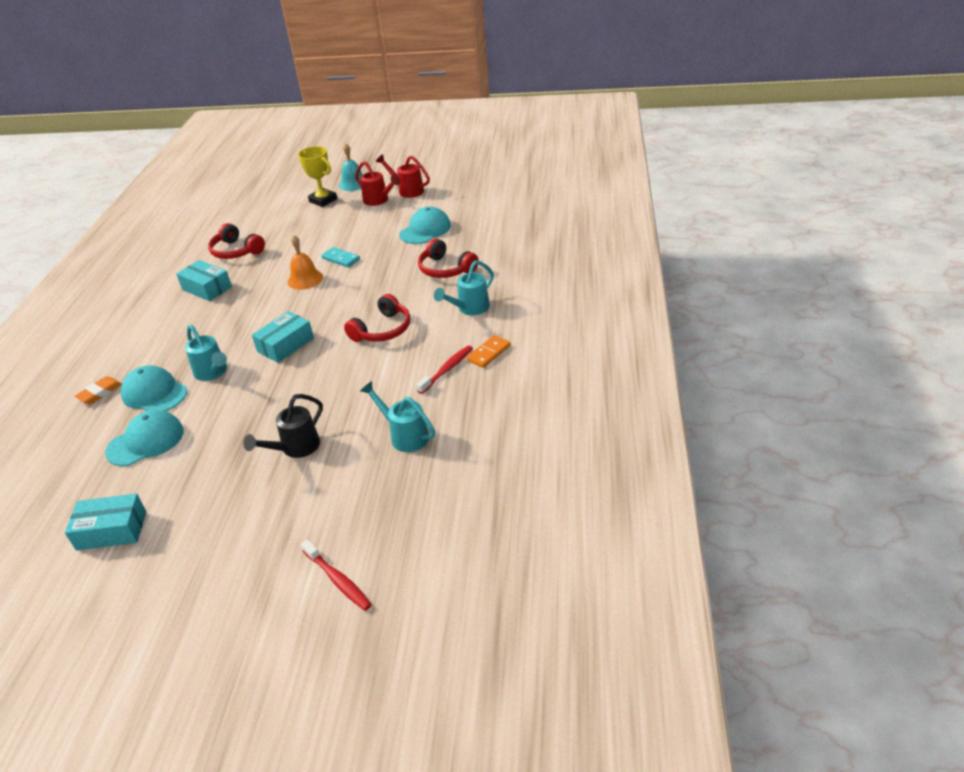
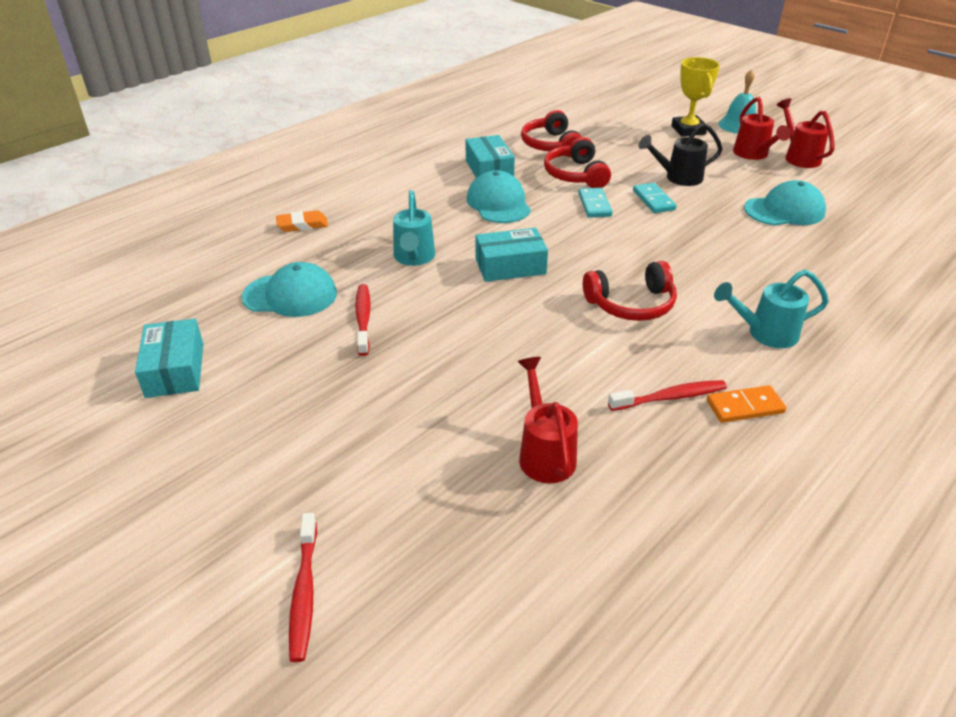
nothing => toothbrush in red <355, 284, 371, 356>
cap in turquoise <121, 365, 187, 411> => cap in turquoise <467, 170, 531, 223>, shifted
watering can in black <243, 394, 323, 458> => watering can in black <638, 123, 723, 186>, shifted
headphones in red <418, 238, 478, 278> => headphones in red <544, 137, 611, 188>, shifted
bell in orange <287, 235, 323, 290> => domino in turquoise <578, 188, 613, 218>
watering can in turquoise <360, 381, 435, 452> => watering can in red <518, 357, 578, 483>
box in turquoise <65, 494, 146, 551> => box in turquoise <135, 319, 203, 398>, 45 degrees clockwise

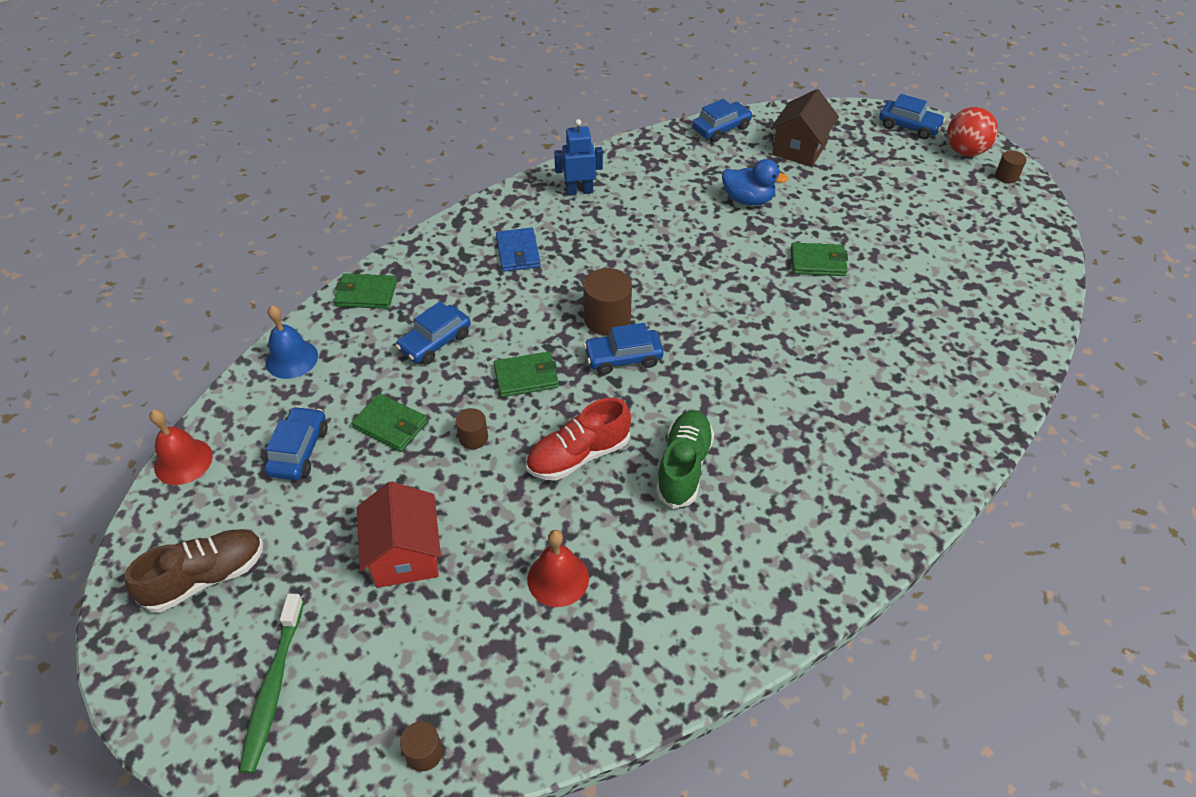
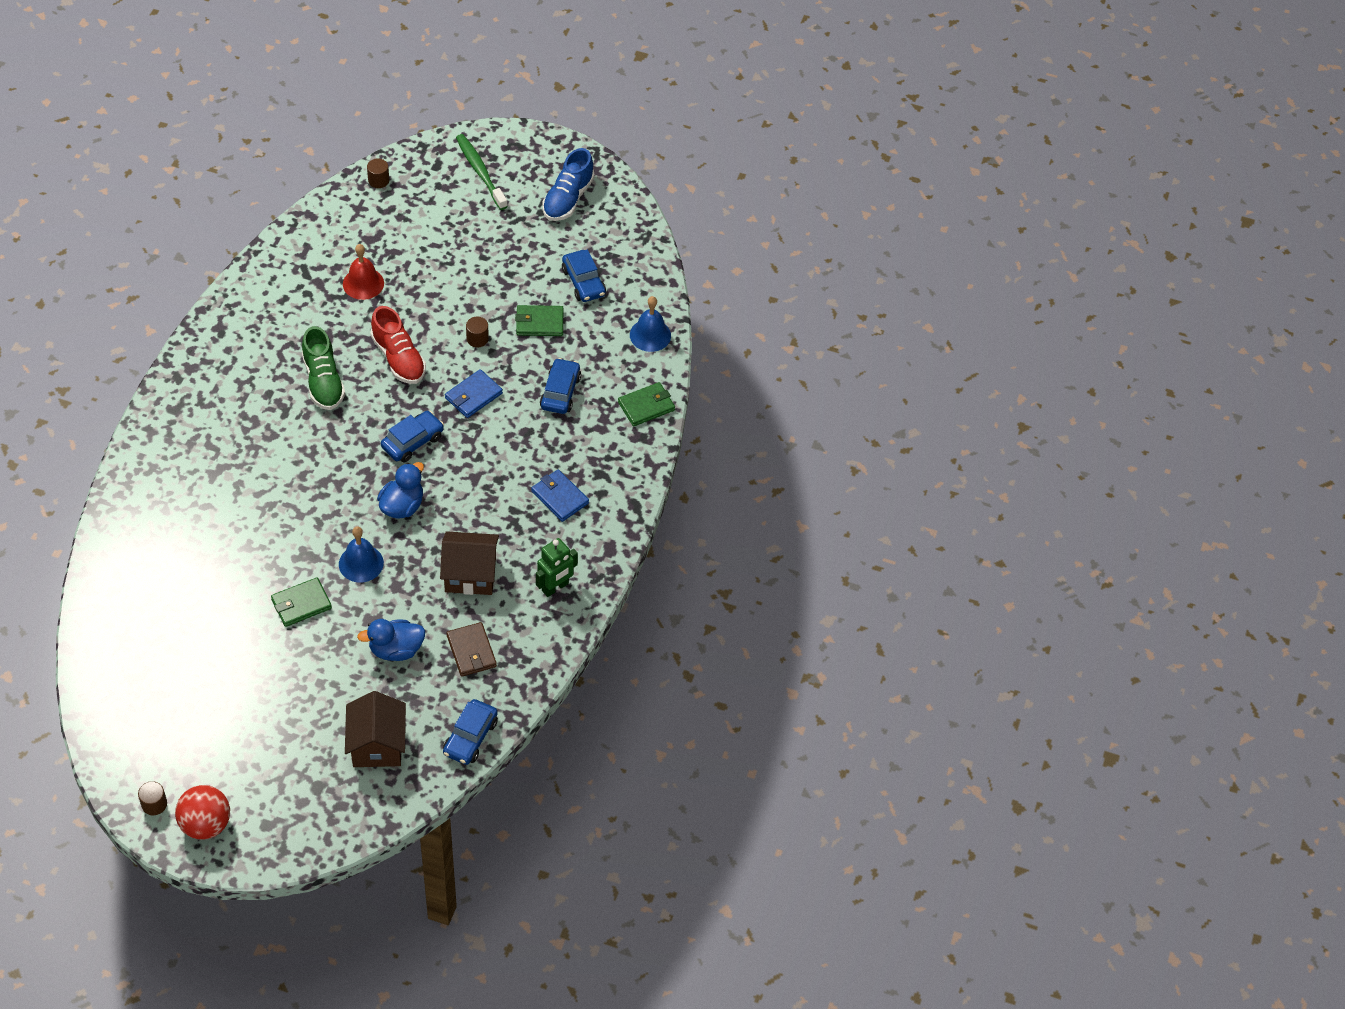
bell in red <150, 409, 213, 485> => nothing
house in red <357, 481, 441, 588> => nothing
cylinder in brown <583, 268, 632, 335> => nothing
car in blue <880, 94, 945, 139> => nothing
nothing => bell in blue <339, 526, 384, 582>
nothing => duck in blue <377, 462, 424, 519>
nothing => house in brown <440, 531, 499, 595>
nothing => wallet in brown <447, 622, 497, 677>
shoe in brown <125, 529, 263, 612> => shoe in blue <542, 148, 595, 221>
wallet in green <494, 351, 559, 397> => wallet in blue <445, 369, 503, 418>
robot in blue <554, 119, 603, 195> => robot in green <536, 538, 578, 597>
shoe in red <526, 398, 631, 480> => shoe in red <370, 306, 426, 384>, 120 degrees clockwise

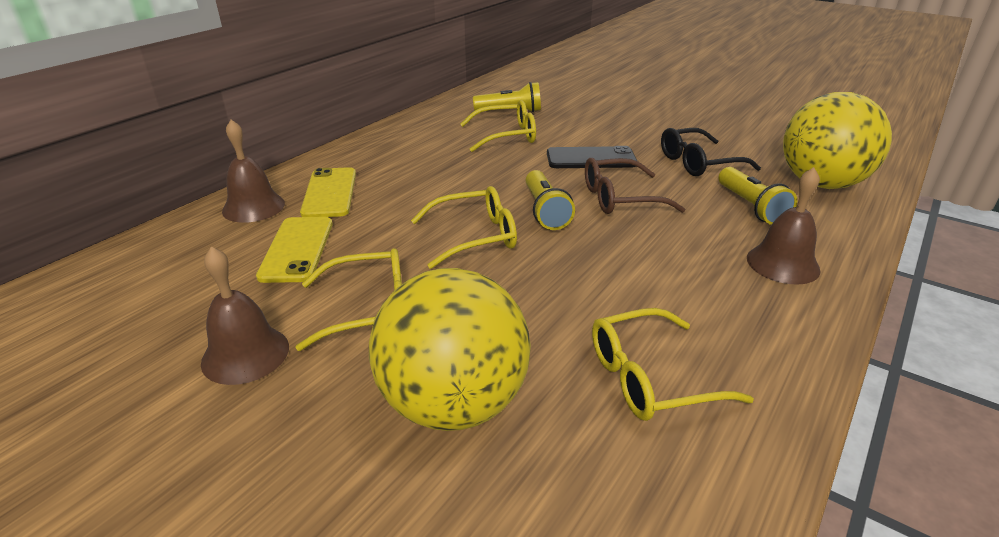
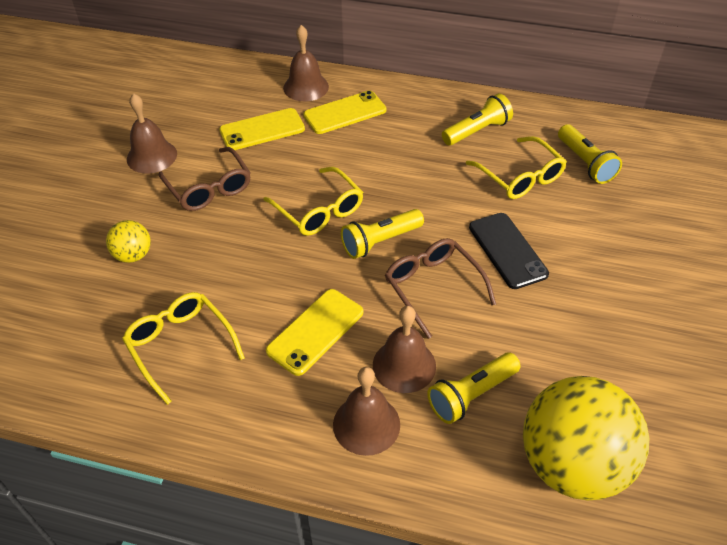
glasses in black <661, 128, 761, 176> => nothing
nothing => phone in yellow <266, 289, 363, 376>
nothing => bell in brown <373, 306, 436, 393>
nothing => flashlight in yellow <442, 93, 513, 145>
glasses in yellow <295, 248, 402, 351> => glasses in brown <159, 147, 250, 211>
ball in yellow <369, 268, 531, 431> => ball in yellow <106, 220, 151, 263>, x0.46

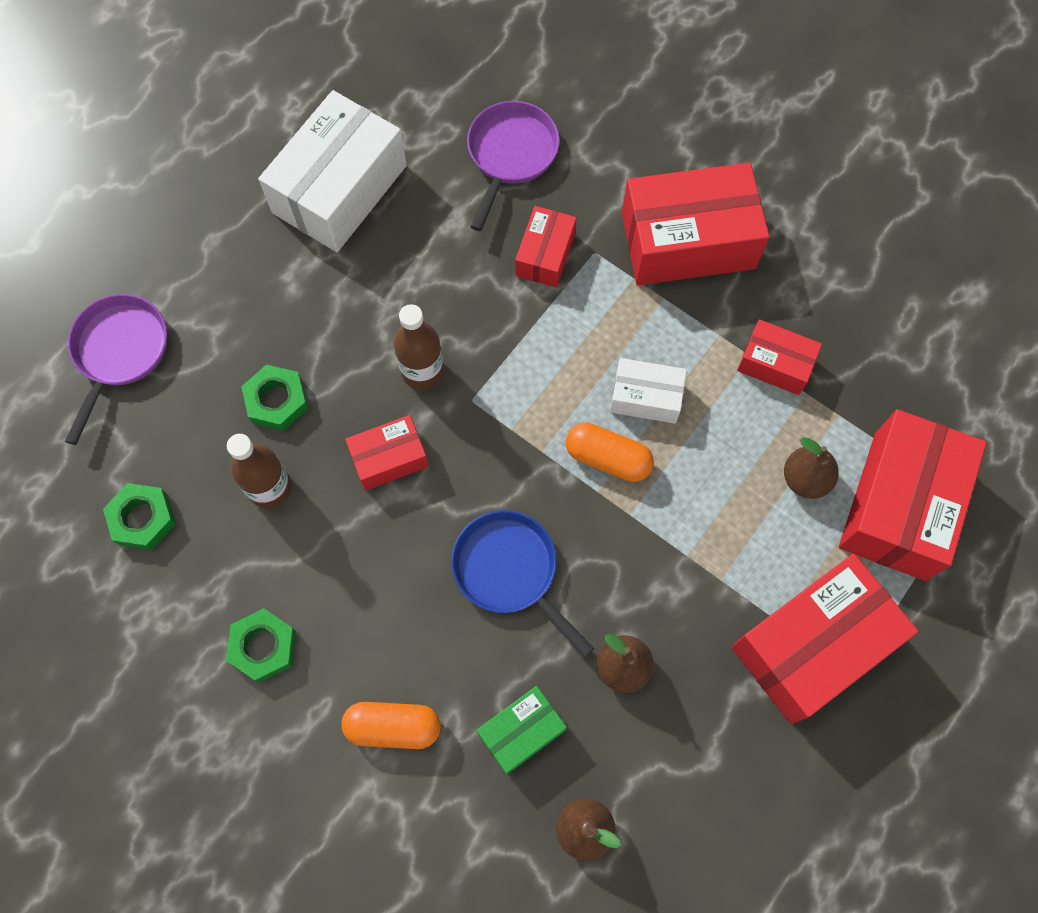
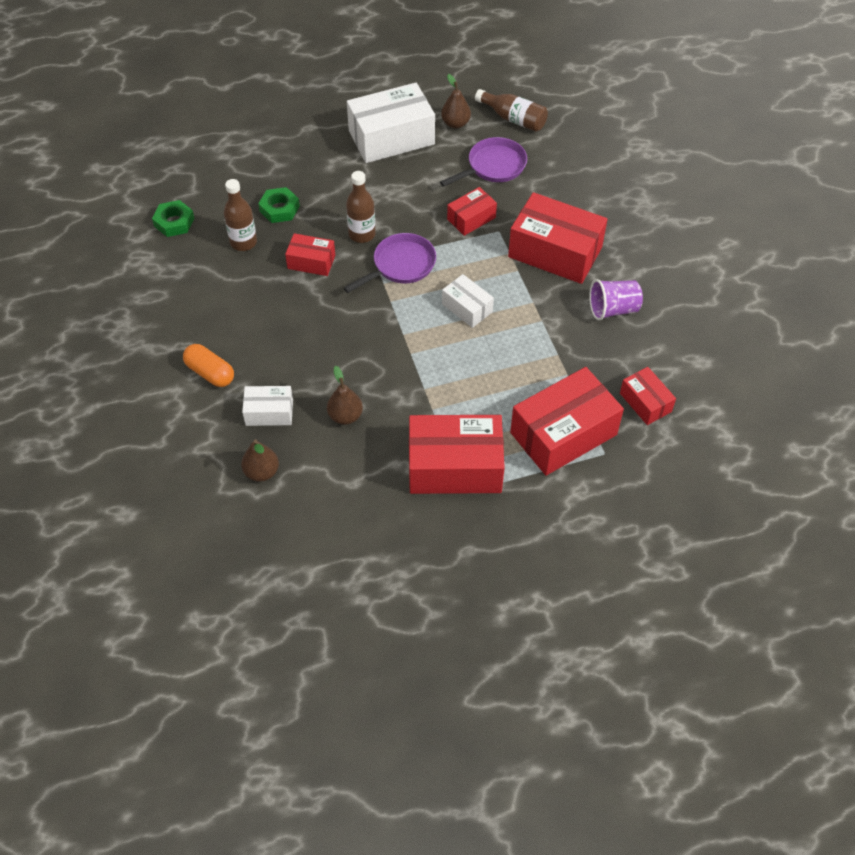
nut in green <226, 608, 296, 683> => nothing
pan in blue <451, 510, 594, 657> => nothing
capsule in orange <566, 423, 654, 482> => nothing
nothing => bottle in brown <475, 89, 548, 132>
nothing => cup in purple <589, 279, 643, 320>
pan in purple <65, 294, 167, 445> => pan in purple <344, 233, 436, 293>, shifted
box in red <737, 319, 822, 395> => box in red <620, 367, 676, 425>, shifted
pear in brown <784, 437, 839, 499> => pear in brown <441, 74, 471, 128>, shifted
box in green <476, 686, 567, 775> => box in white <242, 386, 293, 426>

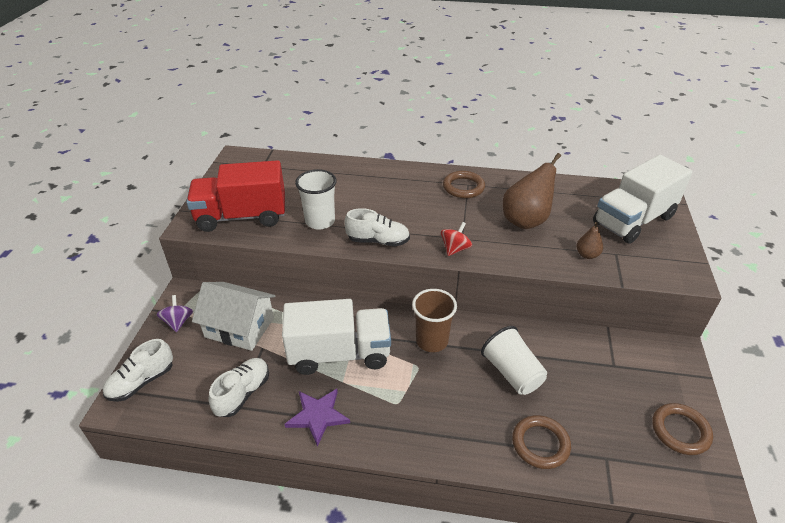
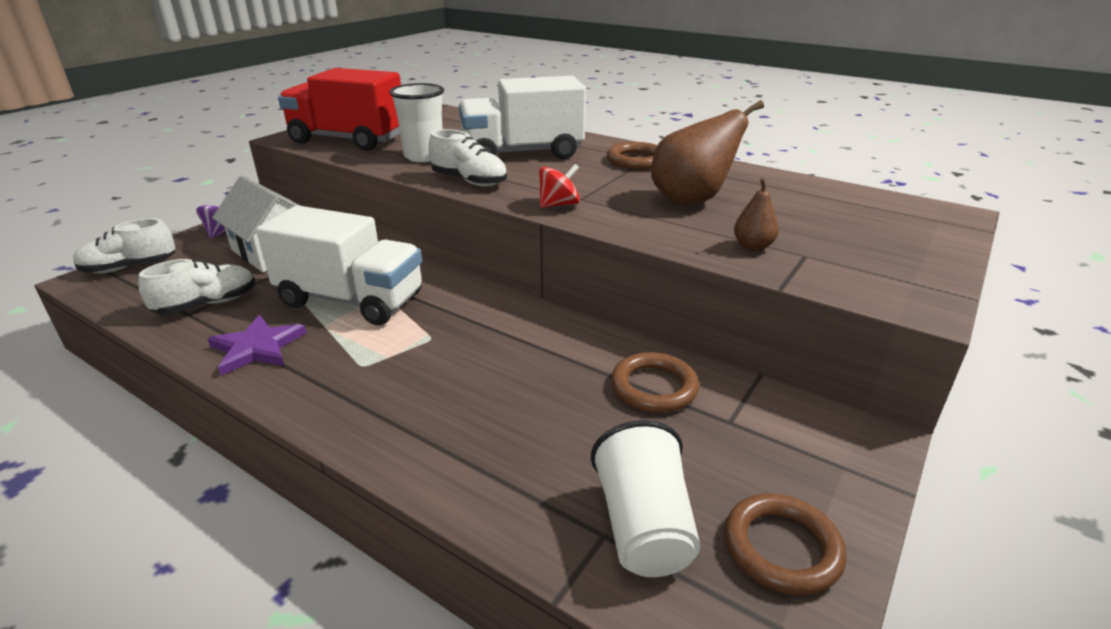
cup in brown <412, 289, 457, 352> => nothing
cup in white <481, 326, 547, 395> => cup in white <591, 420, 700, 577>, shifted
ring in brown <512, 415, 571, 469> => ring in brown <611, 352, 699, 413>, shifted
truck in white <593, 155, 693, 244> => truck in white <459, 76, 586, 159>, shifted

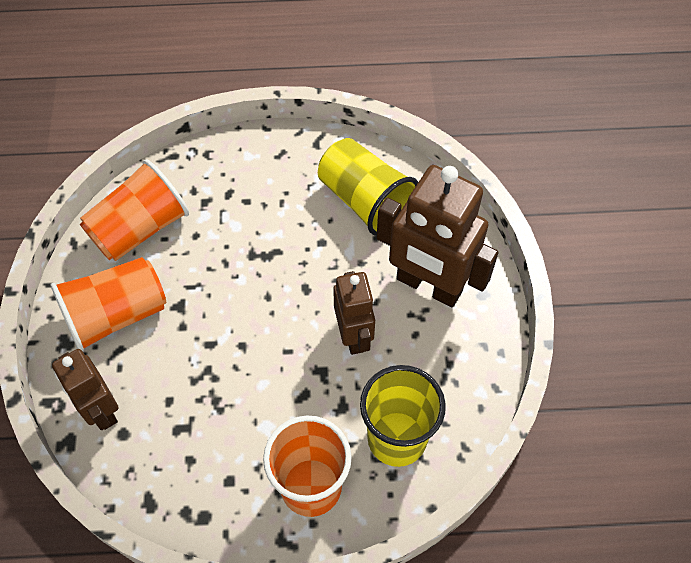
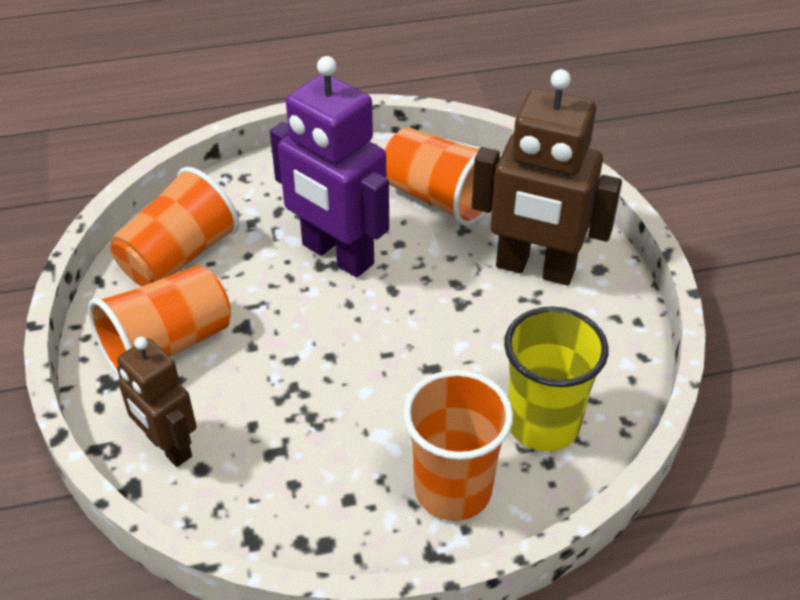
robot in brown <333, 271, 375, 355> => nothing
nothing => robot in purple <270, 56, 389, 278>
cup in yellow <318, 138, 418, 236> => cup in orange <384, 127, 501, 226>

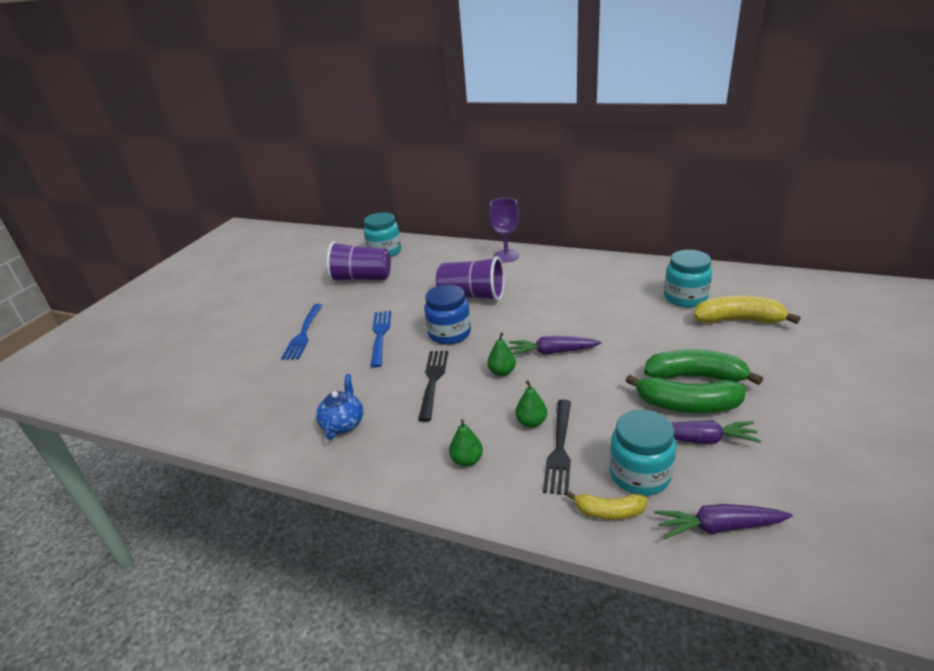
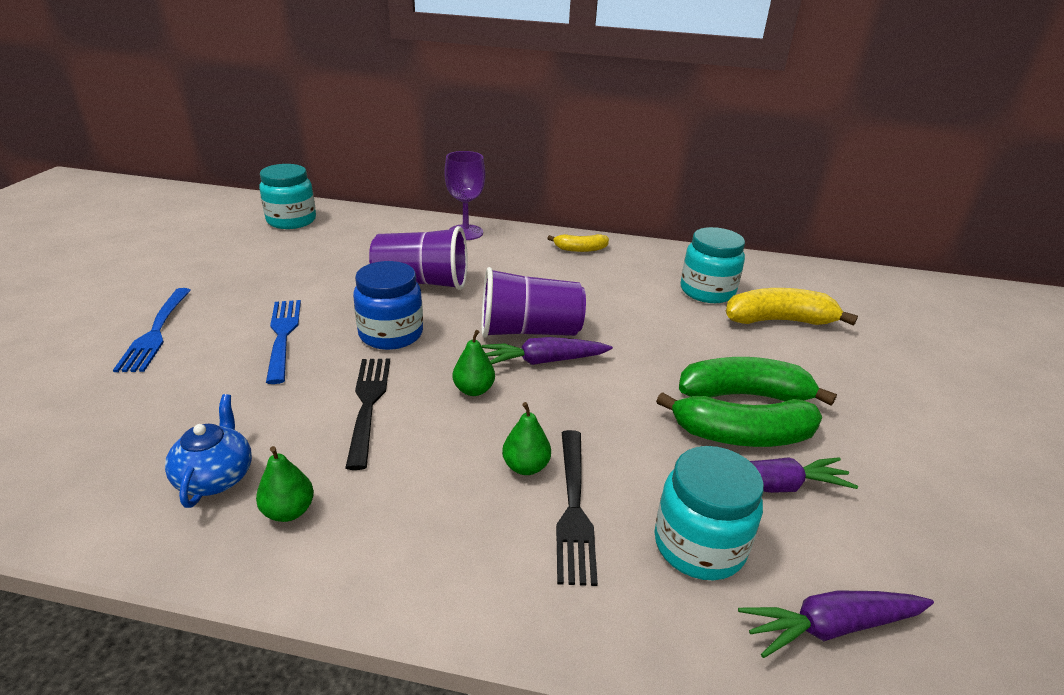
cup in purple <327, 242, 391, 282> => cup in purple <482, 267, 586, 338>, shifted
pear in green <449, 419, 483, 467> => pear in green <256, 446, 314, 522>, shifted
banana in yellow <567, 491, 647, 520> => banana in yellow <547, 234, 609, 252>, shifted

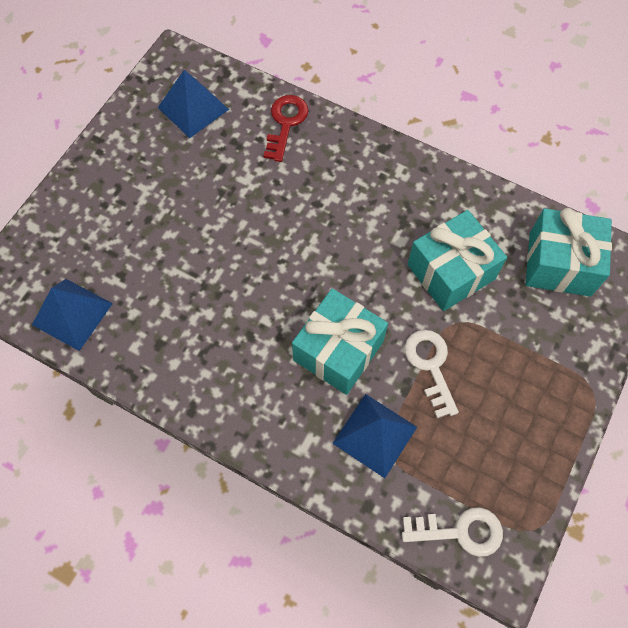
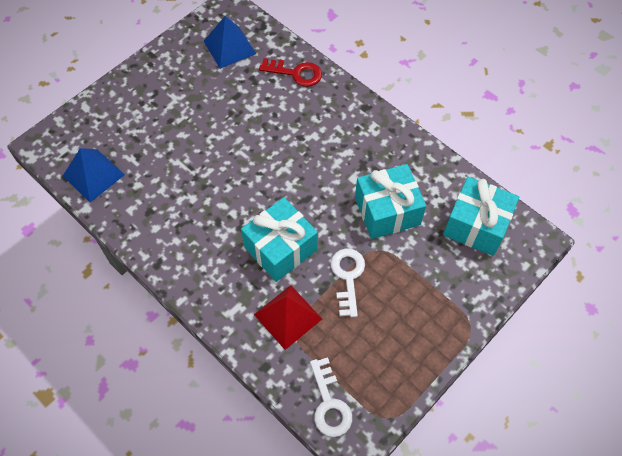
pyramid in blue <332, 394, 417, 478> => pyramid in red <254, 285, 322, 350>
key in red <263, 95, 309, 162> => key in red <259, 58, 322, 87>, 75 degrees clockwise
key in white <402, 507, 503, 557> => key in white <310, 357, 352, 437>, 60 degrees clockwise

